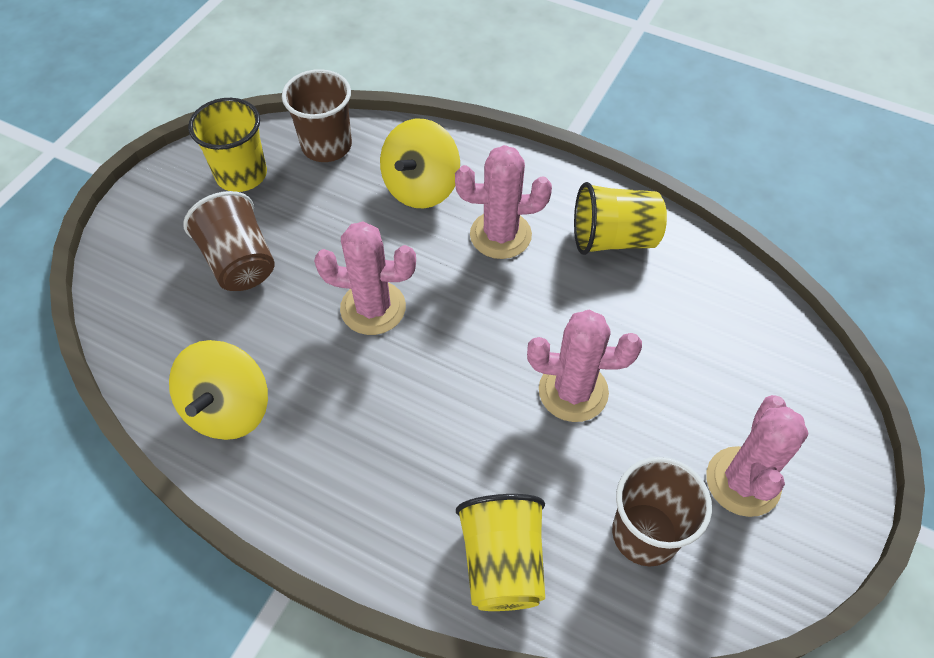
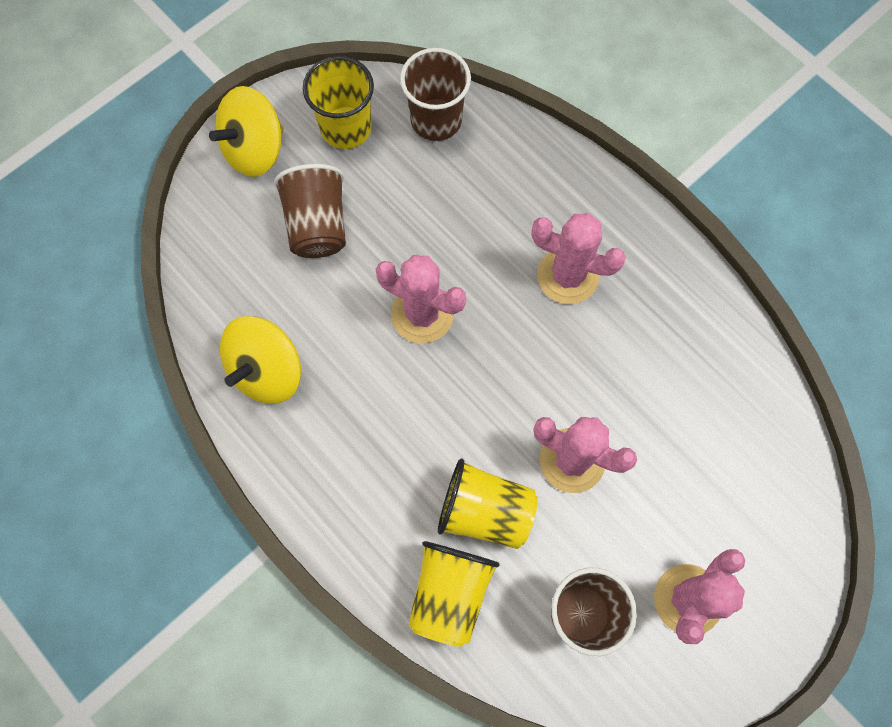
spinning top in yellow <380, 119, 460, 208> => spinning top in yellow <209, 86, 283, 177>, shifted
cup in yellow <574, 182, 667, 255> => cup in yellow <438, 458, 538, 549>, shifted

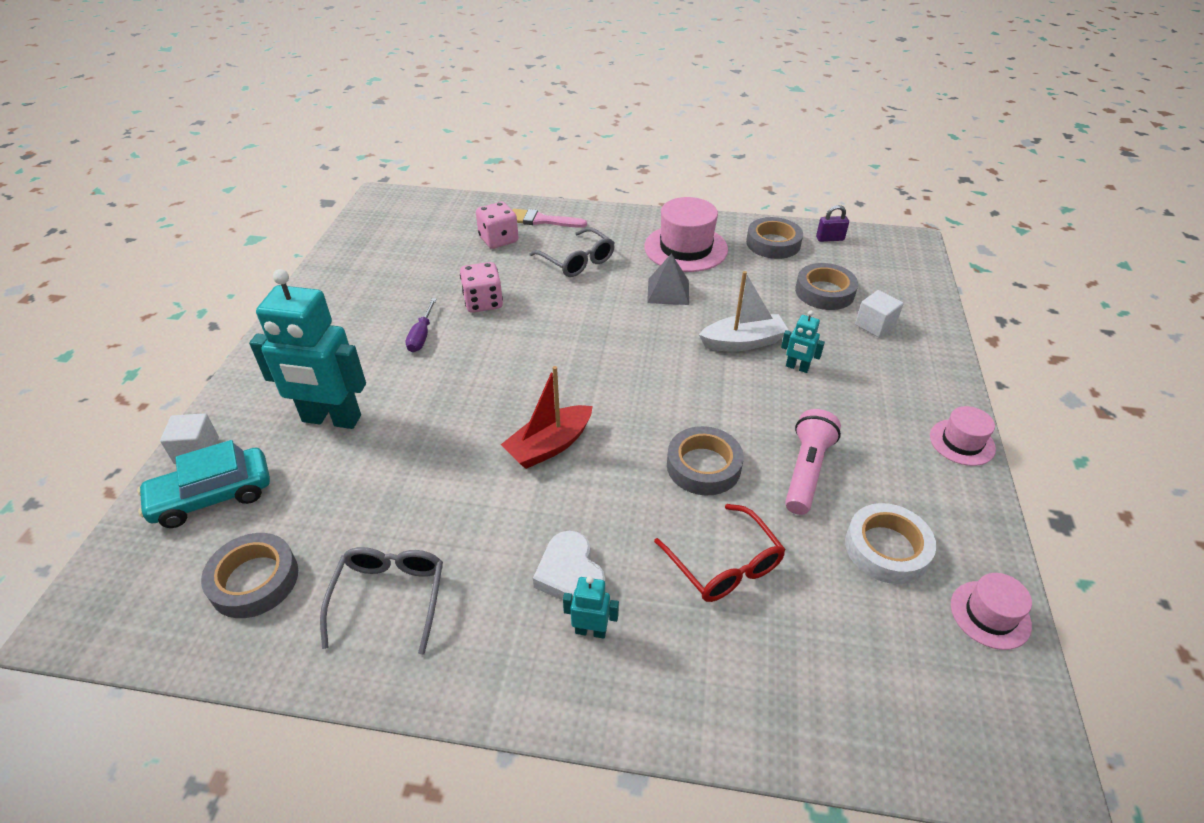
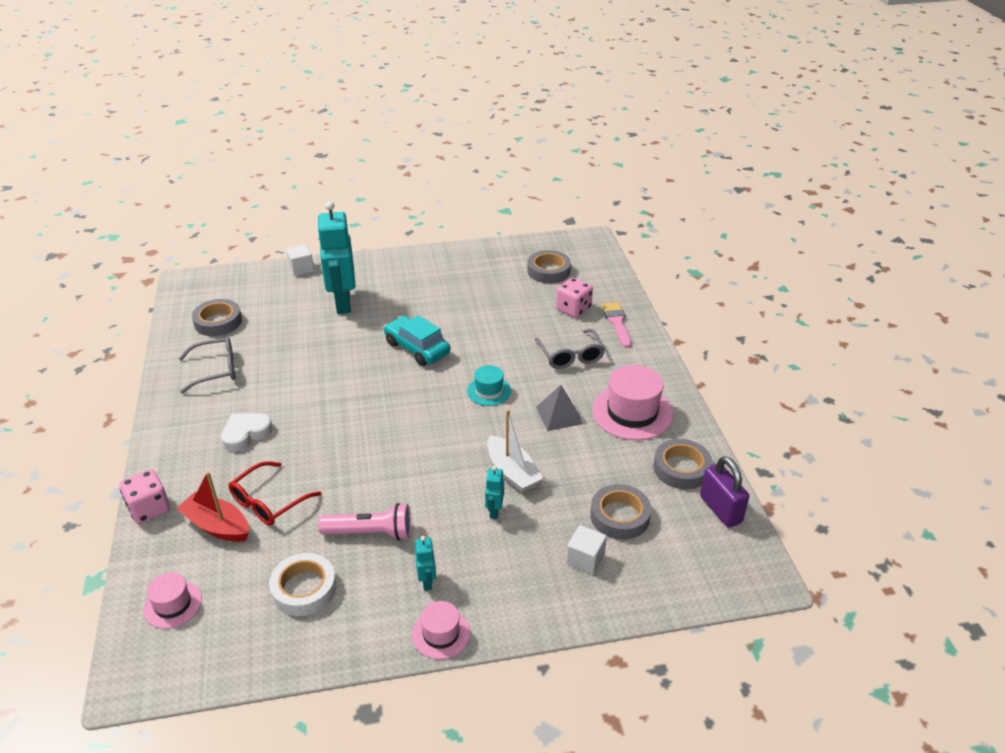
screwdriver in purple <406, 298, 437, 352> => nothing
nothing => hat in turquoise <467, 365, 511, 406>
car in turquoise <137, 440, 270, 528> => car in turquoise <384, 315, 451, 366>, shifted
dice in pink <460, 262, 503, 313> => dice in pink <119, 469, 170, 524>, shifted
boat in red <501, 366, 592, 469> => boat in red <176, 472, 249, 542>, shifted
robot in turquoise <563, 576, 619, 639> => robot in turquoise <415, 536, 436, 591>, shifted
tape in grey <667, 426, 744, 495> => tape in grey <527, 250, 571, 283>, shifted
hat in pink <951, 573, 1032, 650> => hat in pink <143, 572, 202, 629>, shifted
glasses in grey <529, 227, 615, 277> => glasses in grey <535, 329, 605, 369>, 45 degrees counterclockwise
padlock in purple <816, 205, 849, 242> => padlock in purple <700, 456, 749, 528>, x1.66

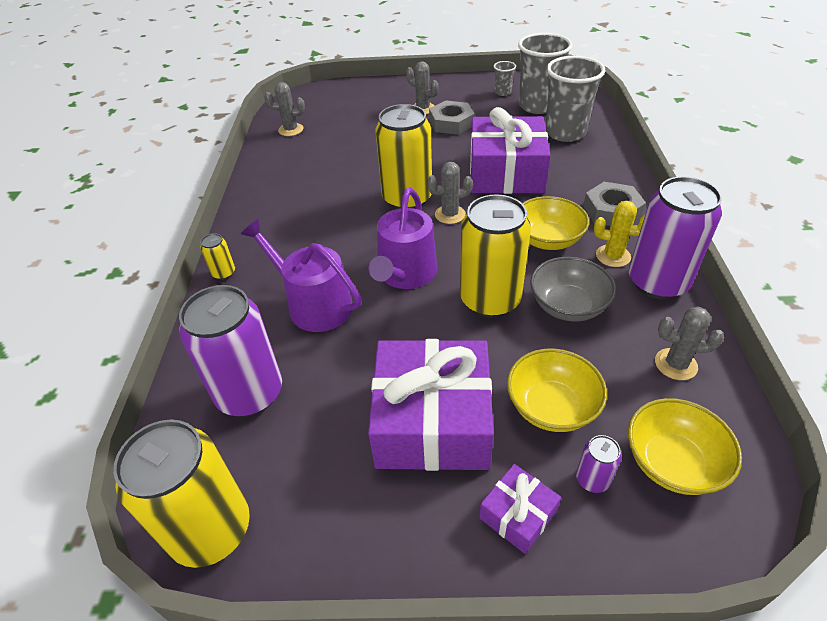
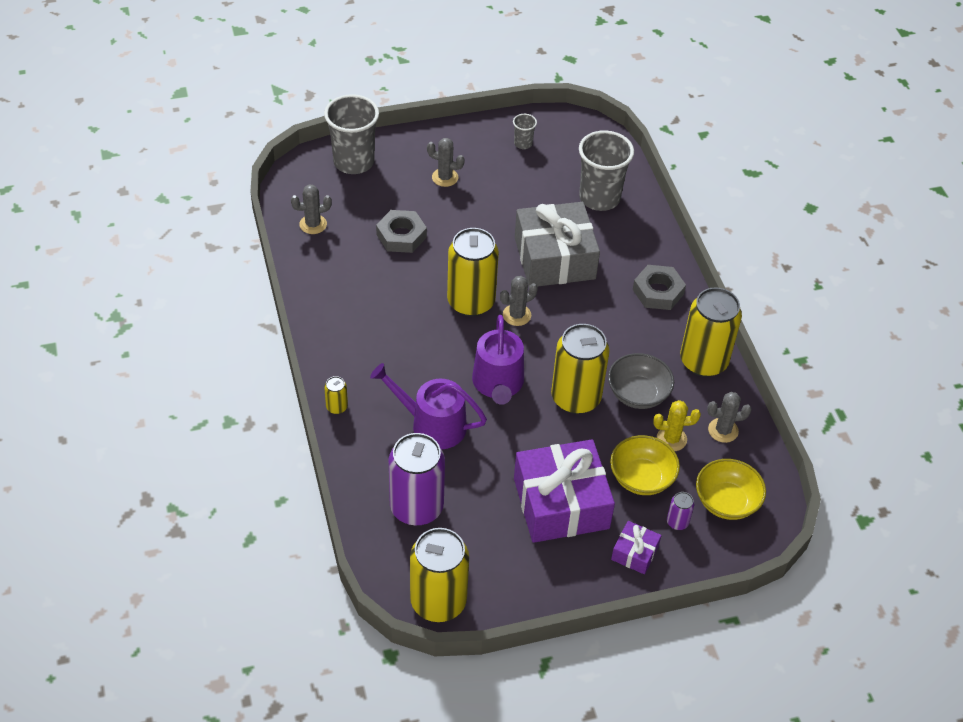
bowl in yellow <522, 196, 589, 250> => nothing
nut in grey <429, 101, 475, 135> => nut in grey <376, 210, 427, 253>, shifted
cup in grey <518, 33, 573, 114> => cup in grey <324, 94, 379, 174>, shifted
cactus in yellow <594, 201, 645, 267> => cactus in yellow <653, 400, 701, 451>, shifted
gift in purple <470, 107, 551, 194> => gift in grey <515, 202, 600, 286>
can in purple <629, 176, 722, 300> => can in yellow <680, 287, 742, 377>

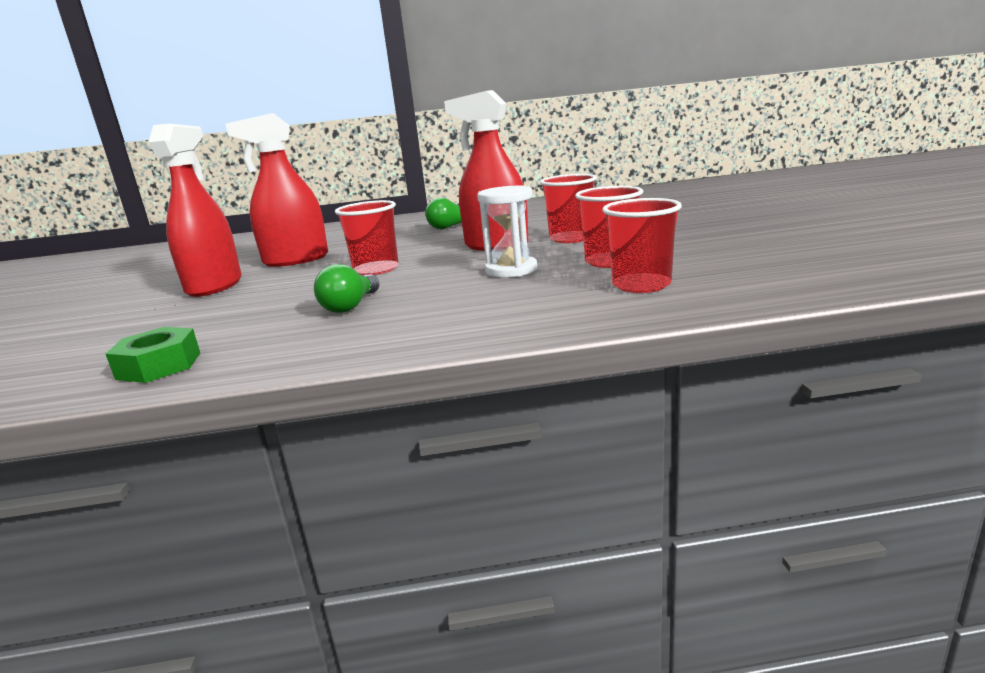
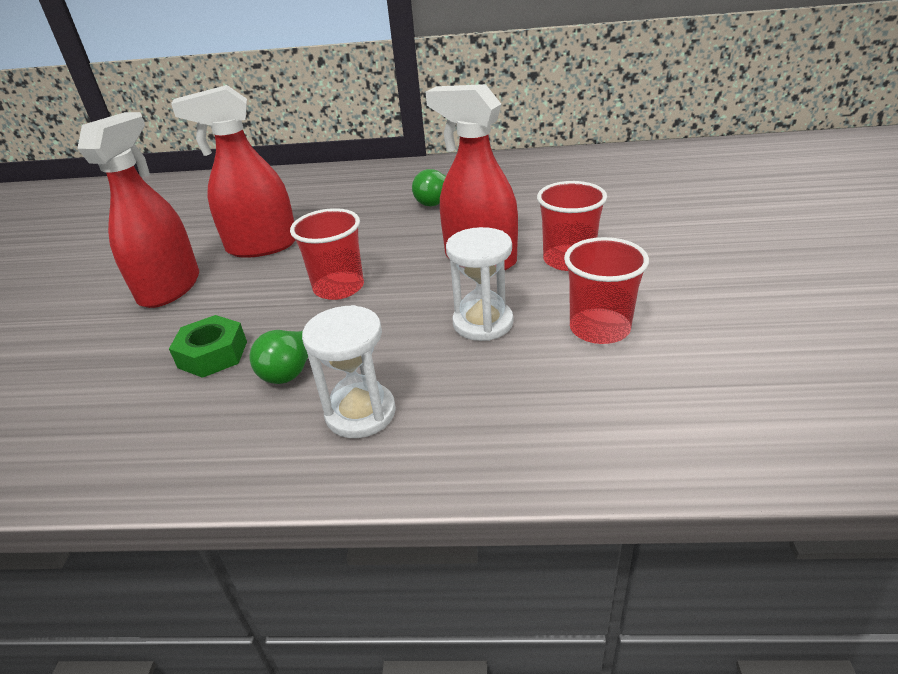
cup in red <602, 198, 682, 293> => nothing
nothing => hourglass in white <302, 305, 396, 438>
nut in green <106, 327, 200, 383> => nut in green <169, 315, 247, 378>, shifted

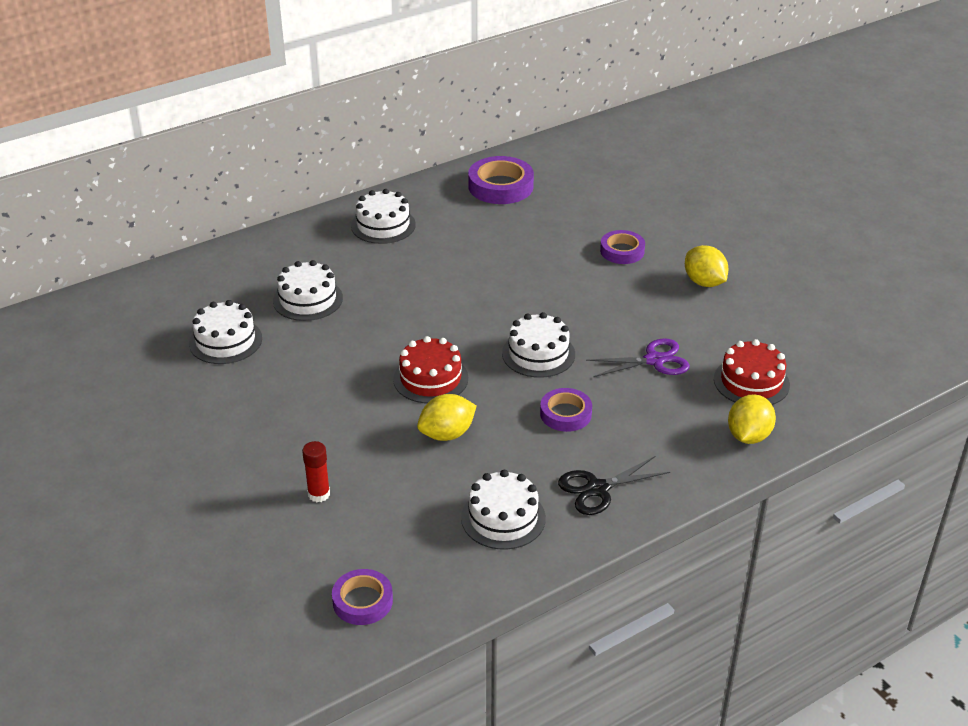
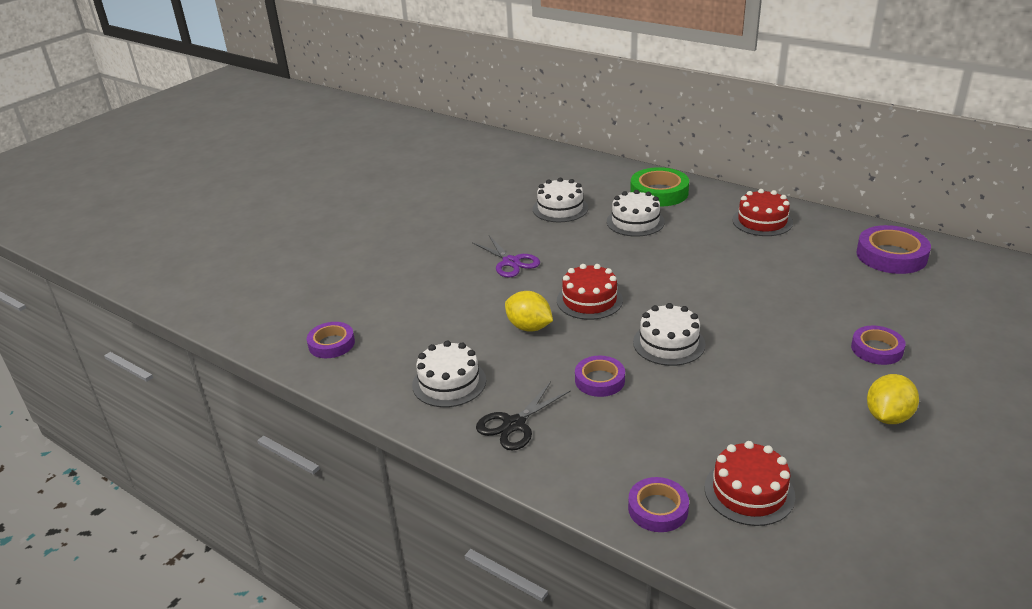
glue stick in red <302, 441, 330, 502> => nothing
nothing => tape in green <630, 167, 689, 207>
scissors in purple <586, 338, 690, 377> => scissors in purple <472, 236, 540, 278>, shifted
lemon in yellow <728, 394, 776, 444> => tape in purple <628, 477, 689, 532>
cake in white <351, 189, 416, 244> => cake in red <732, 189, 793, 236>
scissors in black <558, 456, 670, 515> => scissors in black <476, 382, 571, 451>, 90 degrees counterclockwise

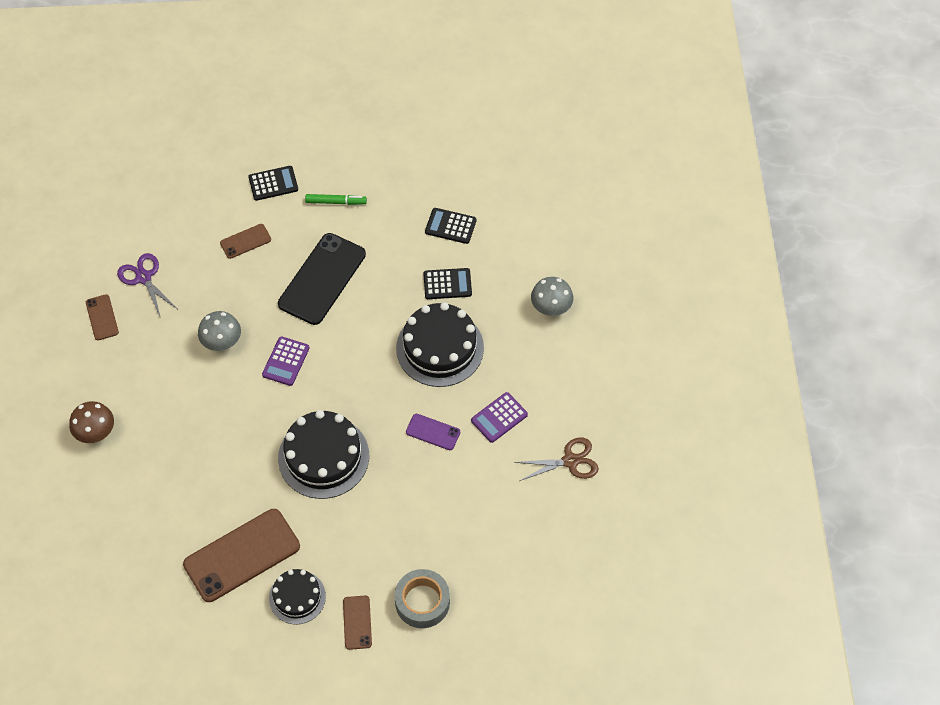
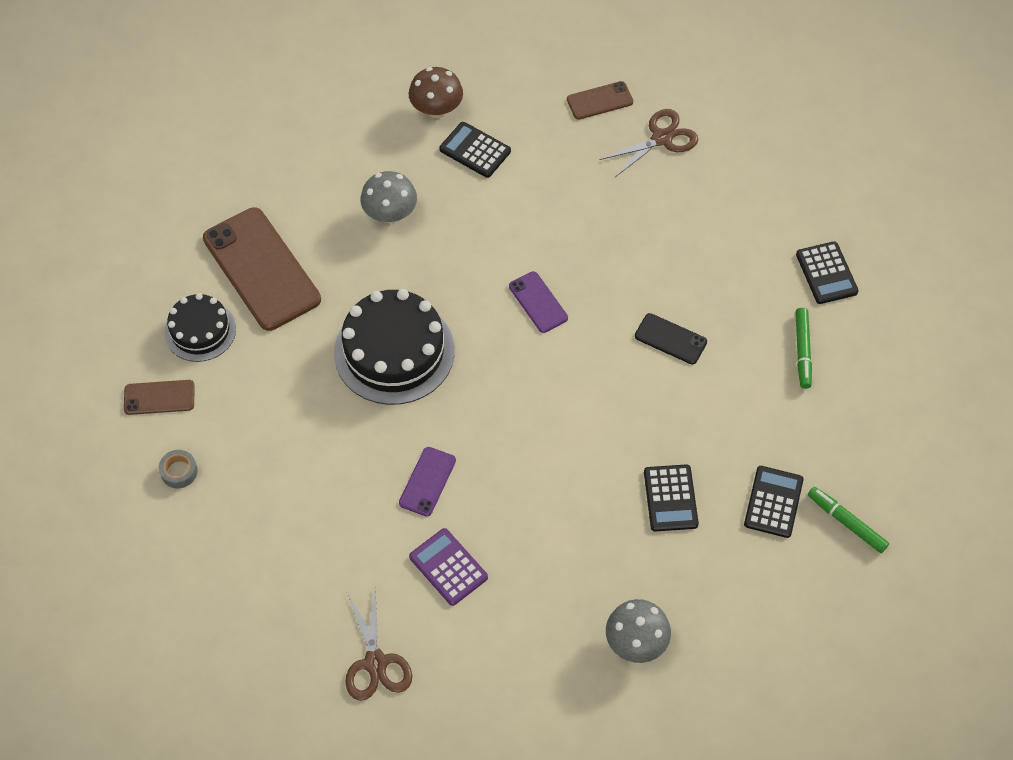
phone in brown <220, 224, 271, 259> => nothing
cake in black <396, 302, 484, 387> => nothing
nothing => calculator in black <439, 122, 511, 178>
nothing => marker in green <808, 487, 889, 553>
mushroom in grey <198, 311, 241, 351> => mushroom in grey <360, 171, 417, 223>, shifted
calculator in purple <262, 336, 309, 386> => phone in purple <509, 271, 568, 333>
scissors in purple <117, 253, 177, 316> => scissors in brown <600, 109, 698, 178>
phone in black <278, 233, 366, 325> => phone in black <635, 313, 707, 364>, x0.49
tape in grey <394, 569, 450, 628> => tape in grey <159, 450, 198, 488>, x0.51

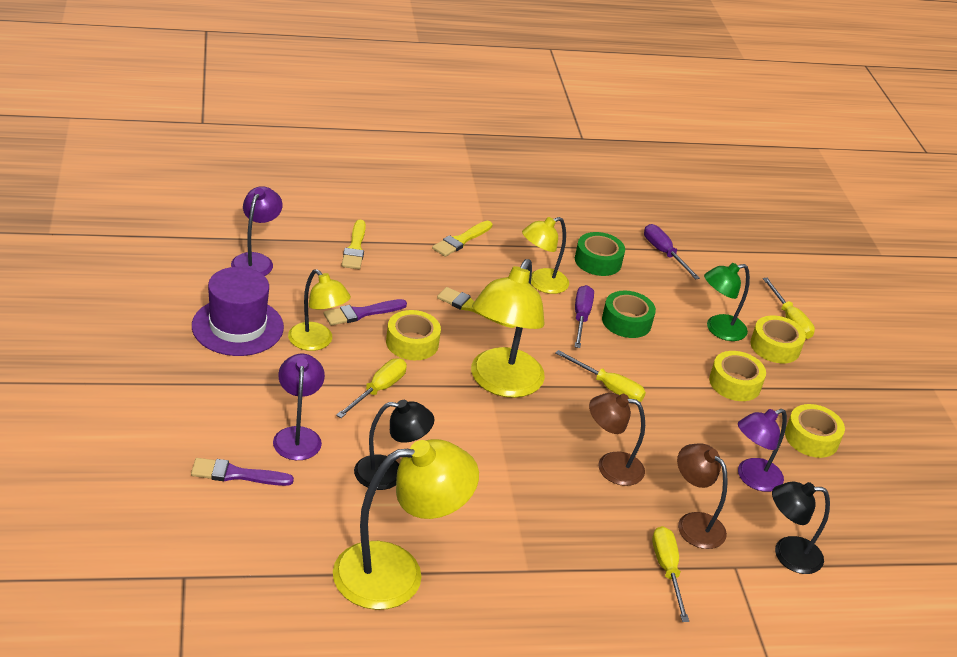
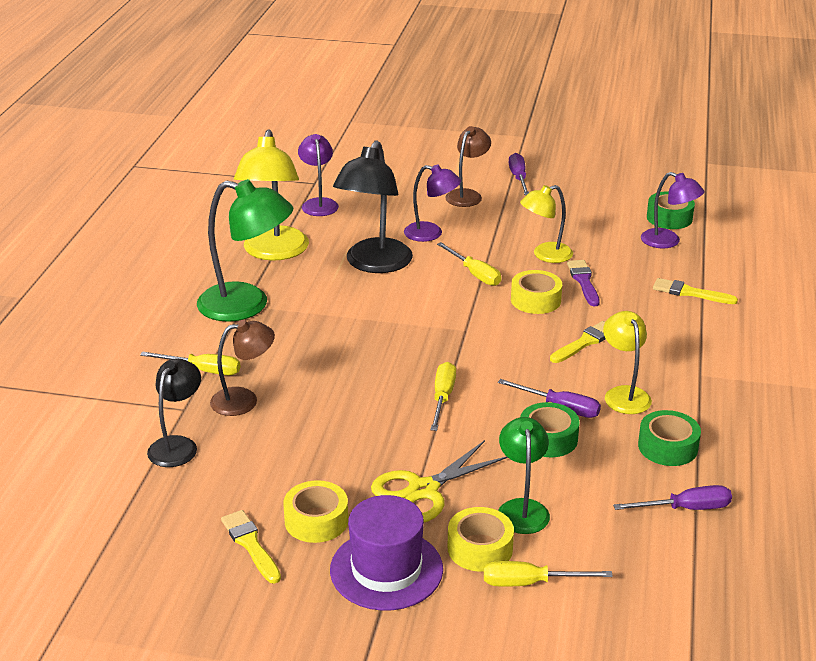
brush in purple <191, 458, 294, 486> => nothing
lamp in yellow <471, 259, 545, 398> => nothing
nothing => lamp in green <197, 179, 293, 322>
nothing => screwdriver in purple <509, 153, 529, 195>
nothing => tape in green <647, 191, 695, 229>
hat in purple <192, 267, 284, 356> => hat in purple <330, 495, 443, 611>, shifted
brush in yellow <432, 221, 493, 257> => brush in yellow <221, 510, 281, 584>, shifted
lamp in brown <589, 393, 645, 486> => lamp in brown <445, 126, 491, 207>, shifted
lamp in purple <738, 409, 787, 492> => lamp in purple <298, 134, 339, 216>, shifted
tape in yellow <709, 351, 766, 401> => scissors in yellow <371, 440, 508, 522>
screwdriver in yellow <556, 350, 646, 402> => screwdriver in yellow <430, 362, 456, 431>, 135 degrees clockwise
lamp in black <354, 400, 434, 490> => lamp in black <333, 140, 413, 273>, x1.68

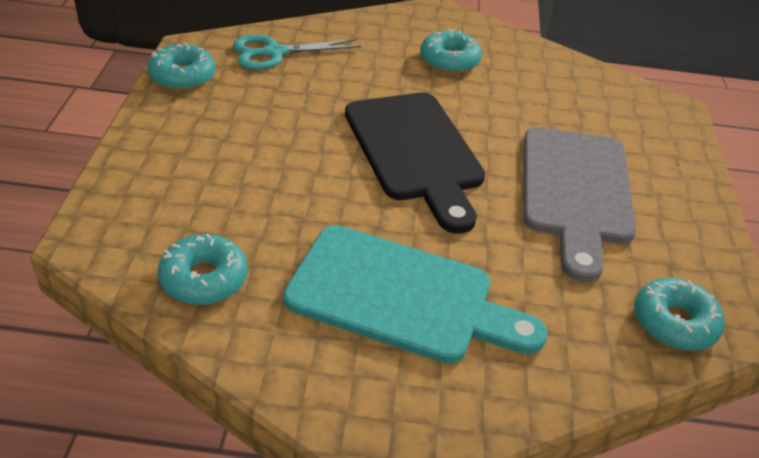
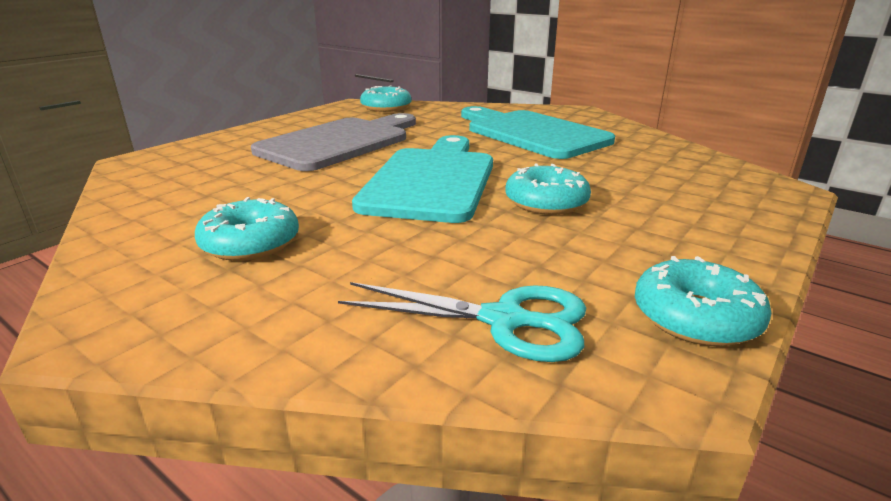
donut in turquoise <158, 233, 247, 305> => donut in turquoise <505, 163, 591, 215>, shifted
cutting board in black <345, 92, 485, 234> => cutting board in turquoise <352, 135, 493, 223>

